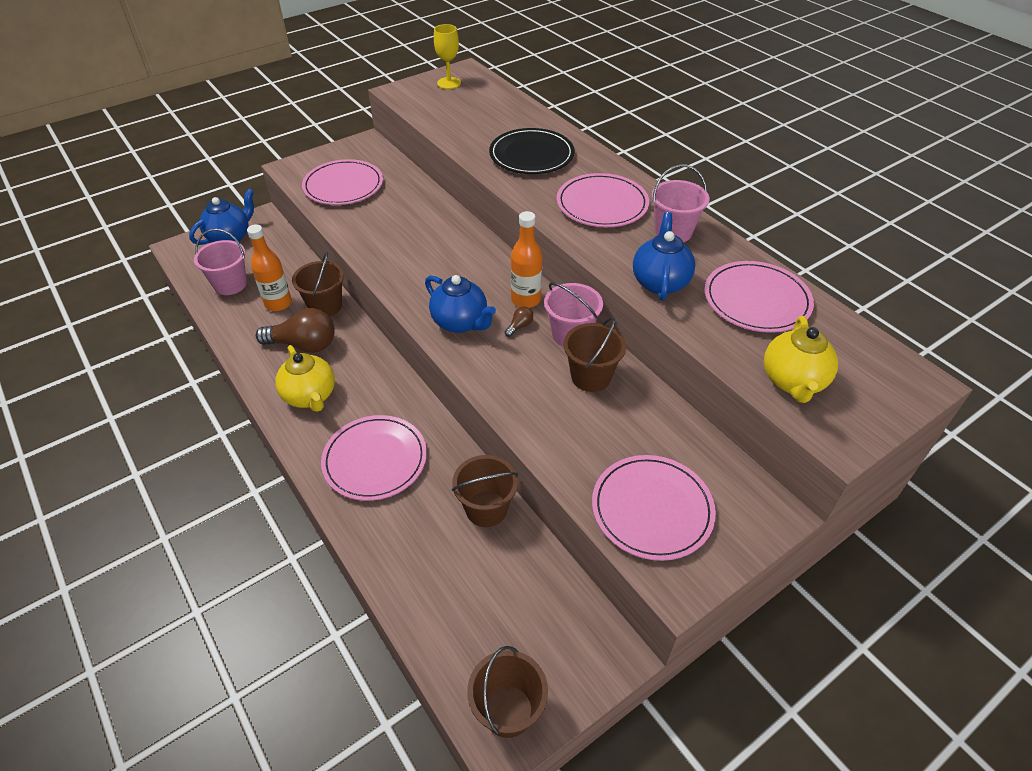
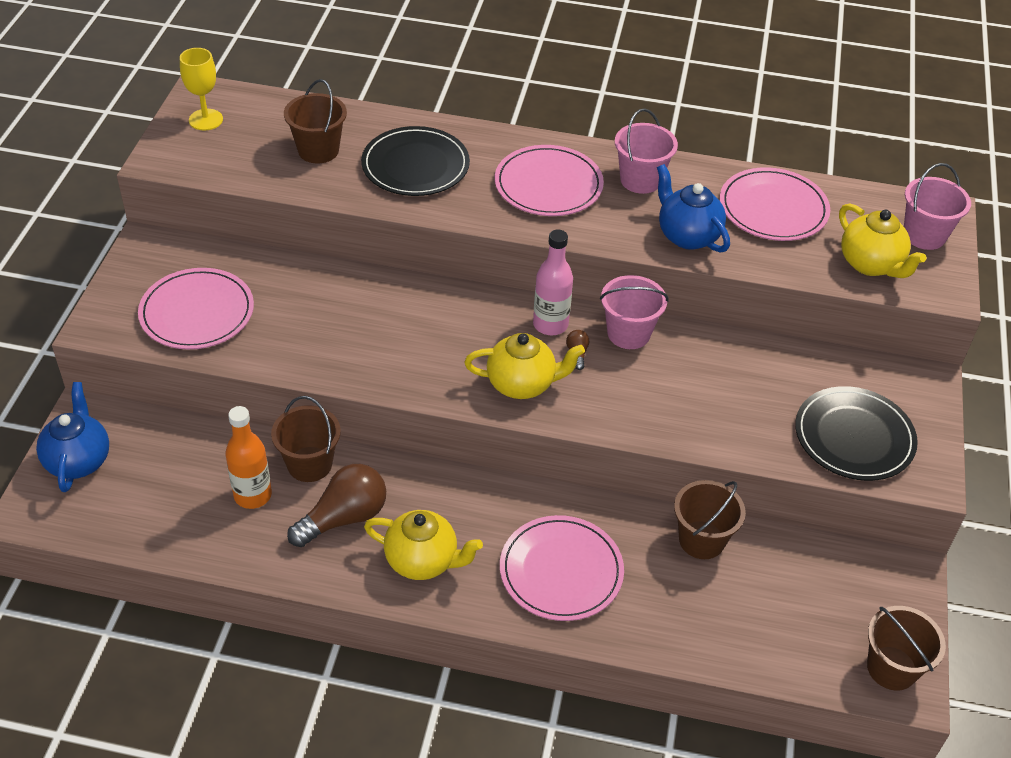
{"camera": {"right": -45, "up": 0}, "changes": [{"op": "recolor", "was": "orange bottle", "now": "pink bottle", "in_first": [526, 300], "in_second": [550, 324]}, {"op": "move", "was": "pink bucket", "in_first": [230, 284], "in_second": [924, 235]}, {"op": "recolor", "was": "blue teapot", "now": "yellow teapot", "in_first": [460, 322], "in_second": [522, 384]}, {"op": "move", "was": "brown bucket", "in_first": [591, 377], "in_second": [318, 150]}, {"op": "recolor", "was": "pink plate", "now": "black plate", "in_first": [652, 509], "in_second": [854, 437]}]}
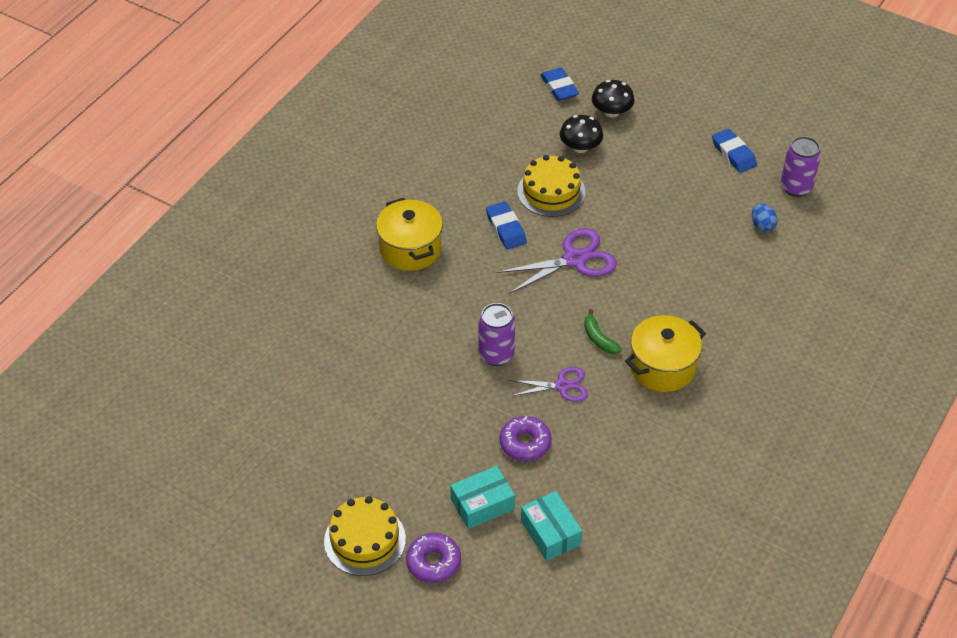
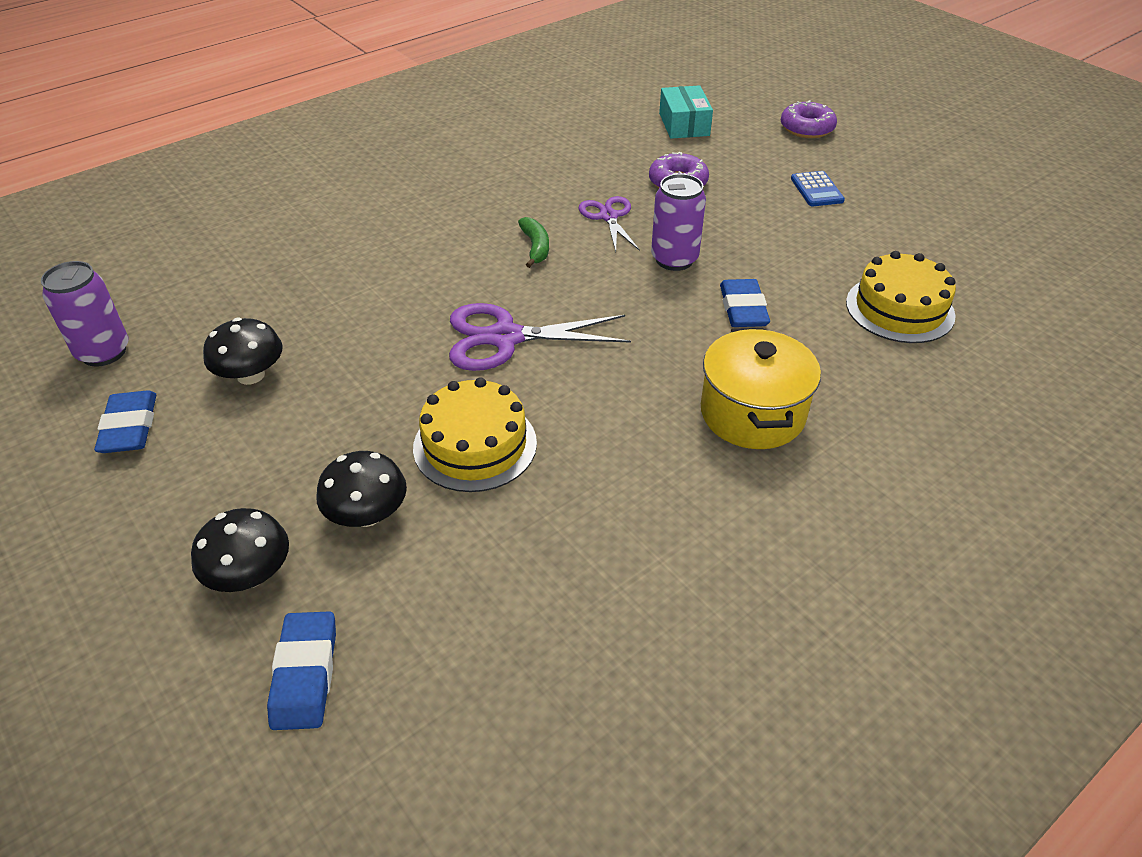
{"camera": {"right": -160, "up": -5}, "changes": [{"op": "move", "was": "blue eraser", "in_first": [506, 228], "in_second": [743, 309]}, {"op": "delete", "was": "blue egg", "in_first": [762, 225]}, {"op": "delete", "was": "yellow pot", "in_first": [662, 367]}, {"op": "rotate", "was": "purple scissors", "in_first": [562, 386], "in_second": [608, 216], "clockwise": 60}, {"op": "delete", "was": "turquoise box", "in_first": [482, 504]}, {"op": "move", "was": "yellow cake", "in_first": [365, 540], "in_second": [899, 309]}, {"op": "insert", "now": "blue calculator", "in_second": [817, 190]}, {"op": "insert", "now": "black mushroom", "in_second": [251, 375]}]}
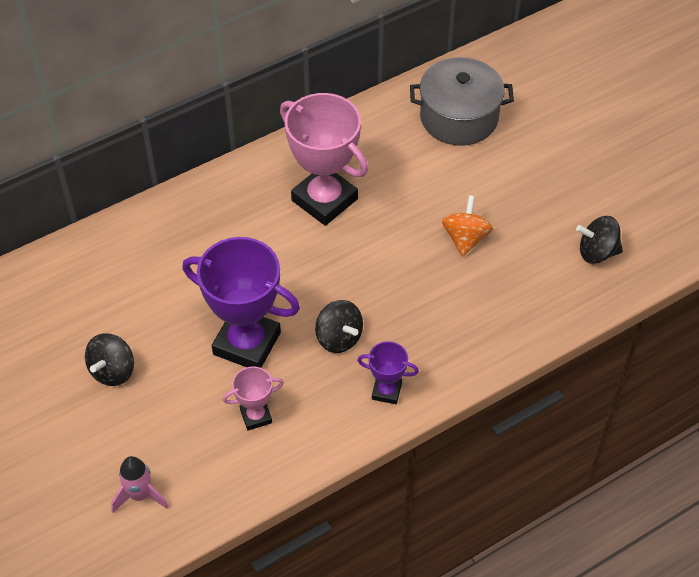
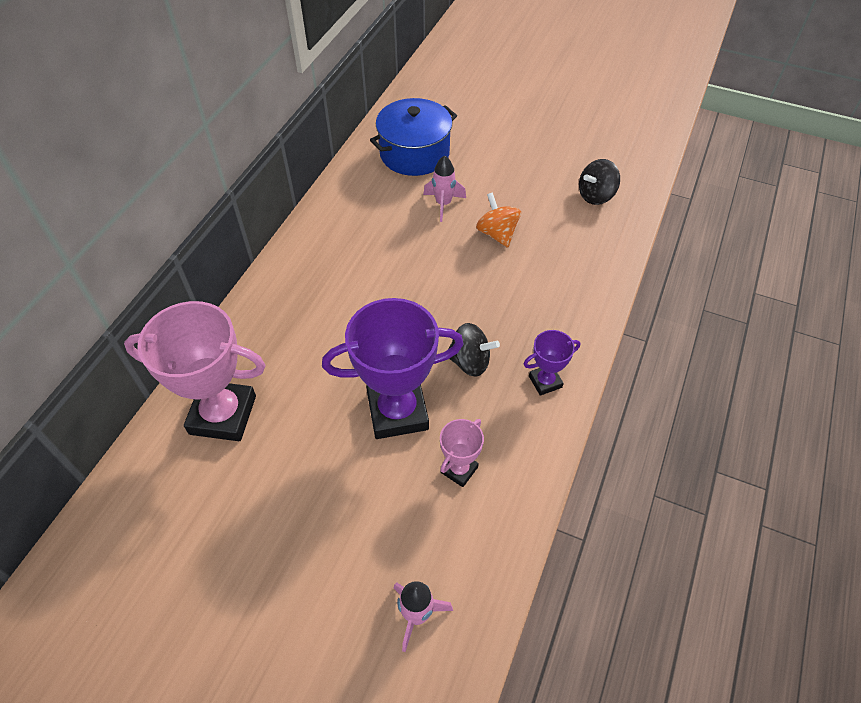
{"camera": {"right": -35, "up": 0}, "changes": [{"op": "recolor", "was": "grey pot", "now": "blue pot", "in_first": [459, 117], "in_second": [414, 153]}, {"op": "move", "was": "pink trophy", "in_first": [324, 200], "in_second": [223, 415]}, {"op": "delete", "was": "black spinning top", "in_first": [113, 371]}, {"op": "insert", "now": "pink rocket", "in_second": [443, 204]}]}
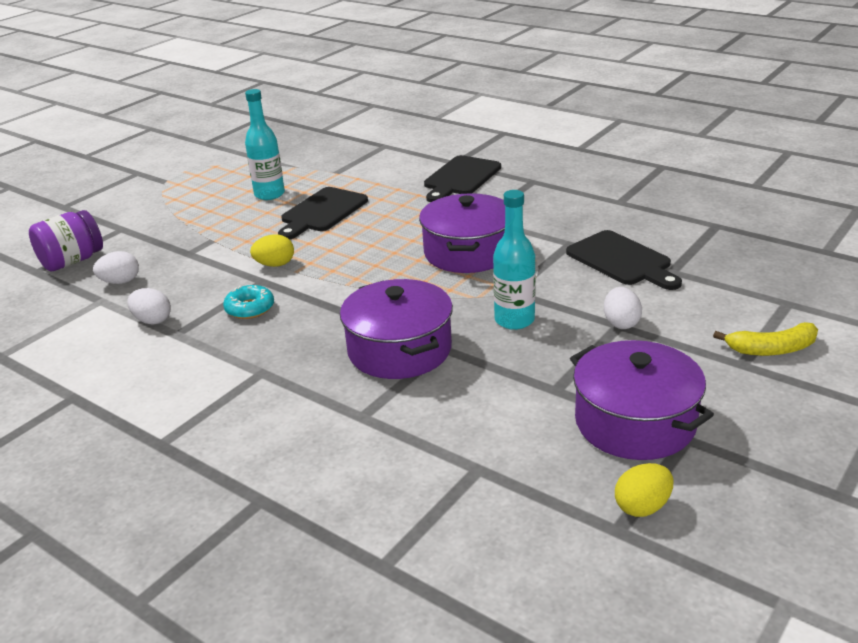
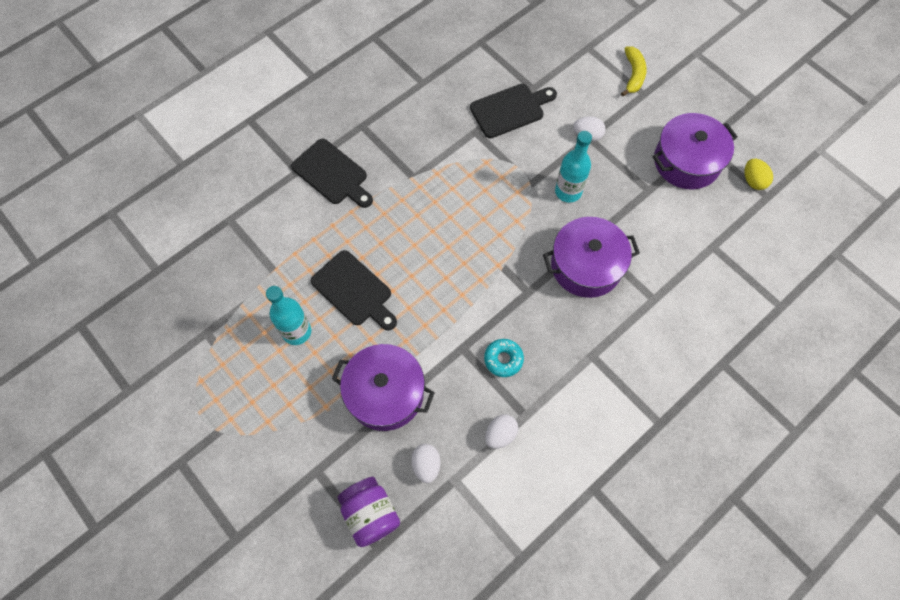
{"camera": {"right": -80, "up": 35}, "changes": [{"op": "move", "was": "purple pot", "in_first": [468, 252], "in_second": [385, 393]}, {"op": "delete", "was": "yellow egg", "in_first": [275, 265]}]}
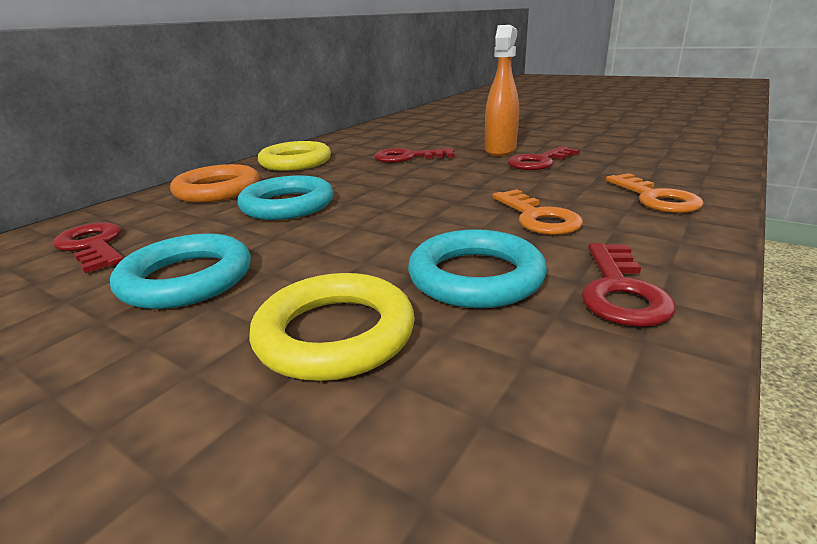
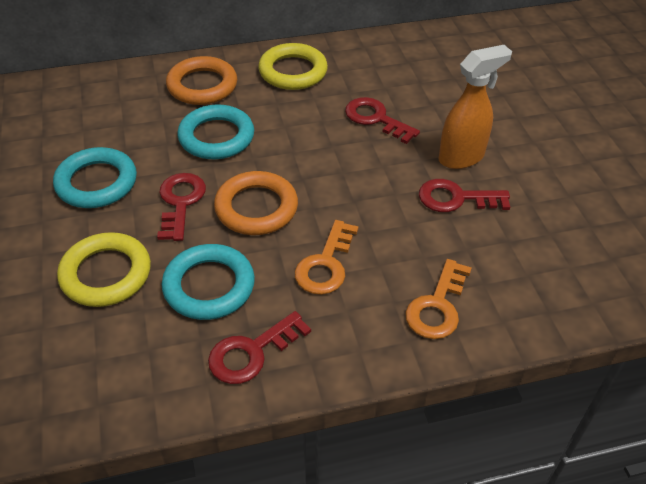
{"camera": {"right": 40, "up": 20}, "changes": [{"op": "move", "was": "red key", "in_first": [93, 246], "in_second": [180, 202]}, {"op": "insert", "now": "orange ring", "in_second": [256, 208]}]}
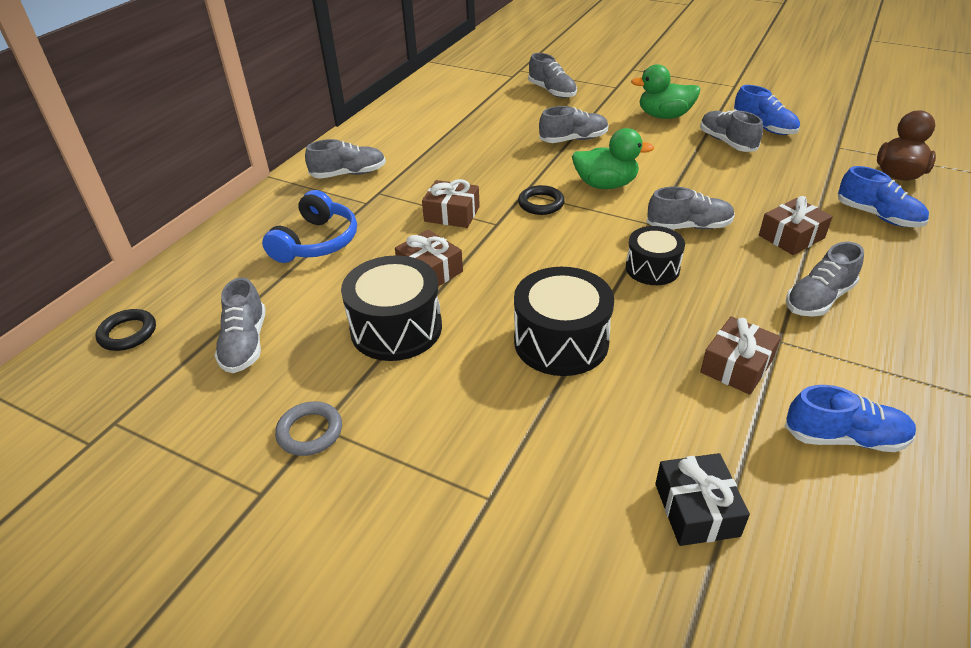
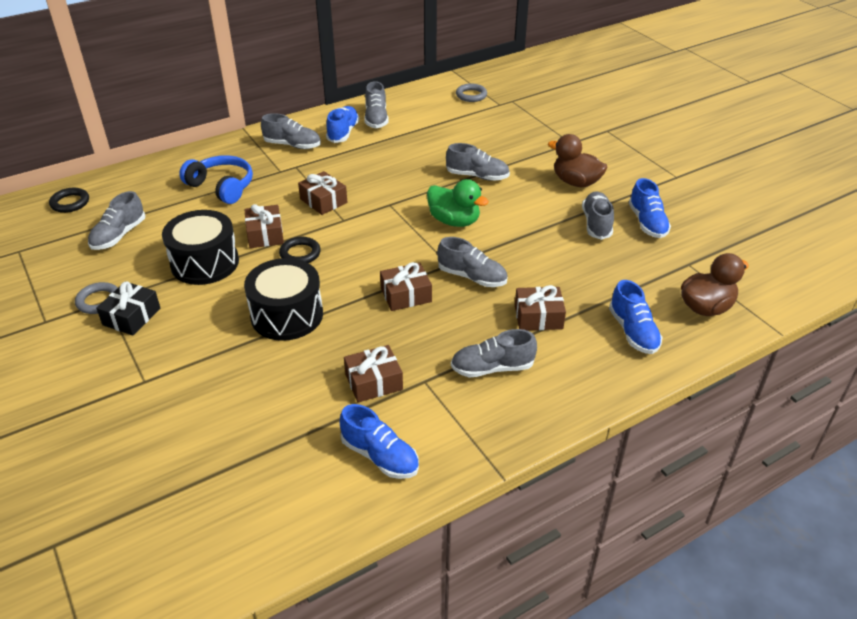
{"camera": {"right": 30, "up": 0}, "changes": [{"op": "move", "was": "grey shoe", "in_first": [552, 91], "in_second": [376, 119]}, {"op": "recolor", "was": "green duck", "now": "brown duck", "in_first": [664, 116], "in_second": [575, 182]}, {"op": "move", "was": "black ring", "in_first": [541, 203], "in_second": [300, 253]}, {"op": "rotate", "was": "blue headphones", "in_first": [316, 242], "in_second": [222, 187], "clockwise": -105}, {"op": "replace", "was": "black drum", "now": "brown gift", "in_first": [652, 268], "in_second": [406, 295]}, {"op": "move", "was": "black gift", "in_first": [696, 509], "in_second": [132, 317]}, {"op": "insert", "now": "grey ring", "in_second": [471, 95]}, {"op": "insert", "now": "blue shoe", "in_second": [343, 133]}]}
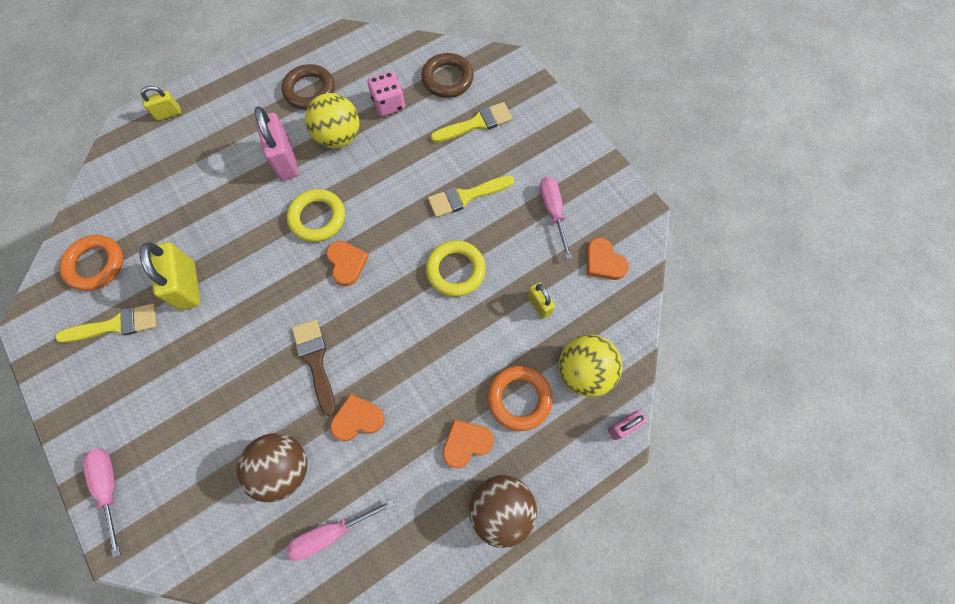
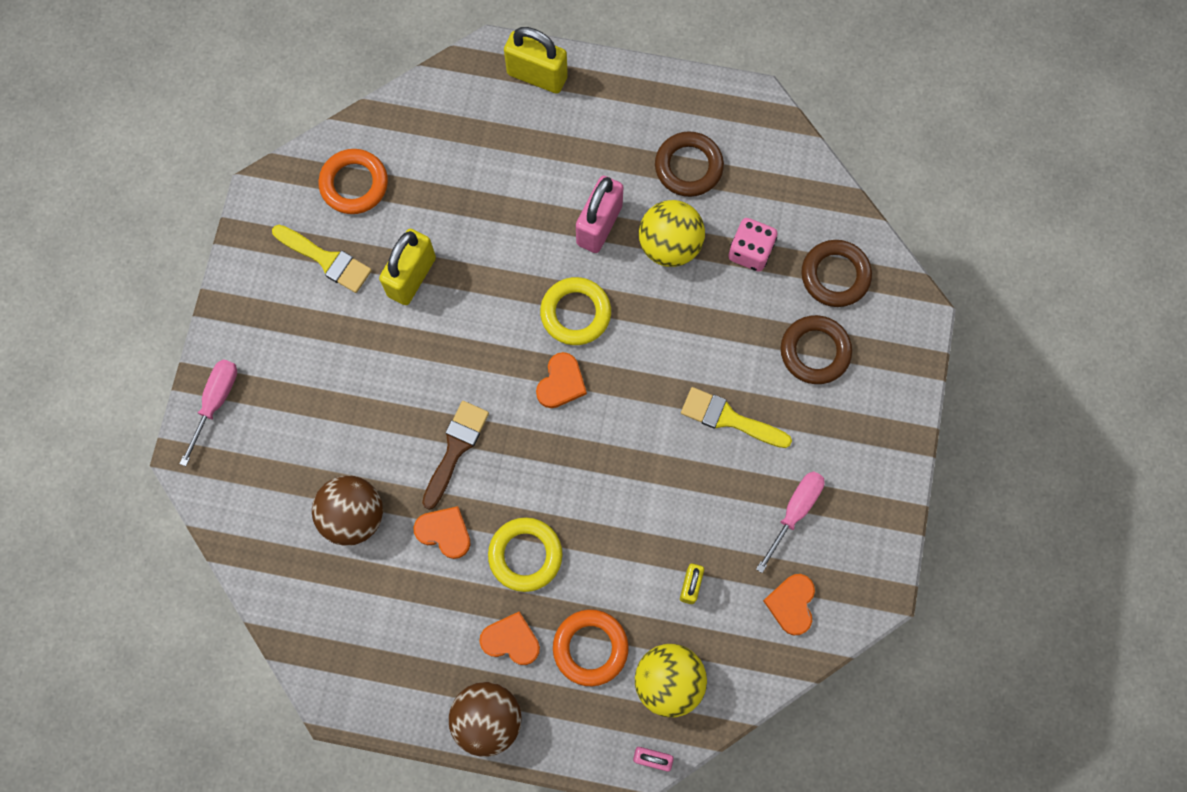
{"camera": {"right": 45, "up": 5}, "changes": [{"op": "resize", "was": "yellow padlock", "in_first": [168, 114], "in_second": [537, 75], "ratio": 1.8}, {"op": "replace", "was": "yellow brush", "now": "brown ring", "in_first": [476, 123], "in_second": [815, 351]}, {"op": "move", "was": "yellow ring", "in_first": [455, 270], "in_second": [525, 555]}, {"op": "delete", "was": "pink screwdriver", "in_first": [331, 533]}]}
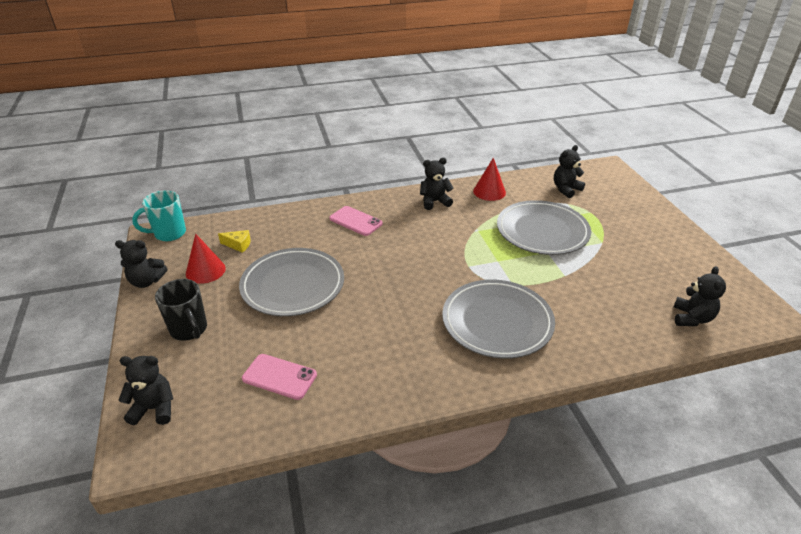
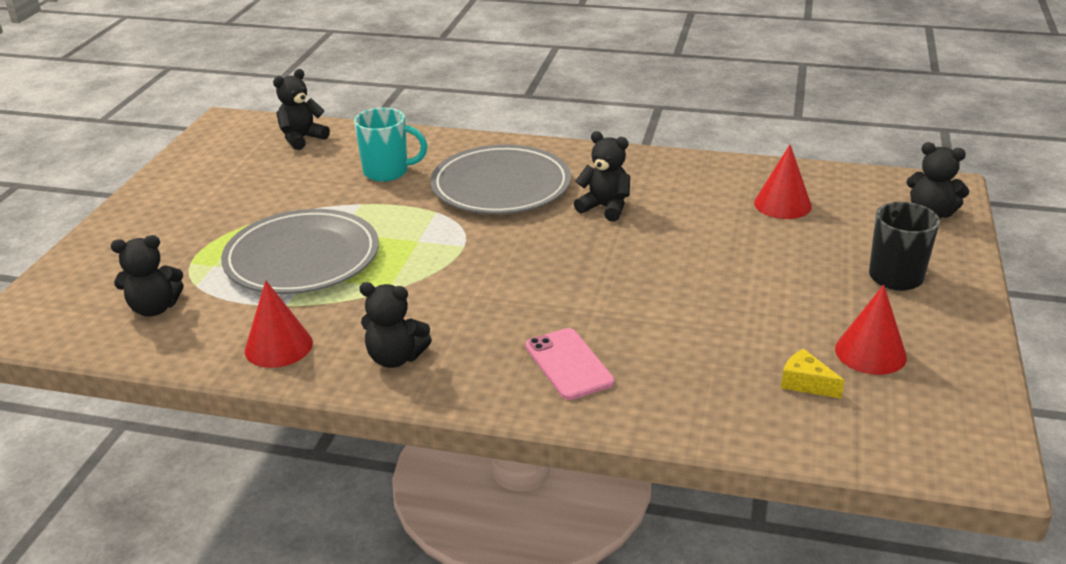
{"camera": {"right": -150, "up": -5}, "changes": [{"op": "move", "was": "turquoise mug", "in_first": [169, 234], "in_second": [387, 172]}, {"op": "move", "was": "black teddy bear", "in_first": [146, 281], "in_second": [605, 208]}, {"op": "delete", "was": "grey plate", "in_first": [293, 285]}, {"op": "replace", "was": "pink phone", "now": "red cone", "in_first": [279, 377], "in_second": [782, 204]}]}
